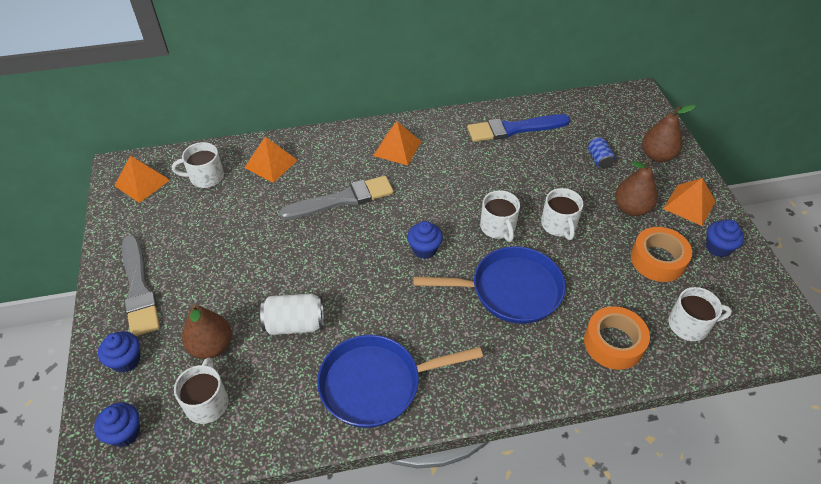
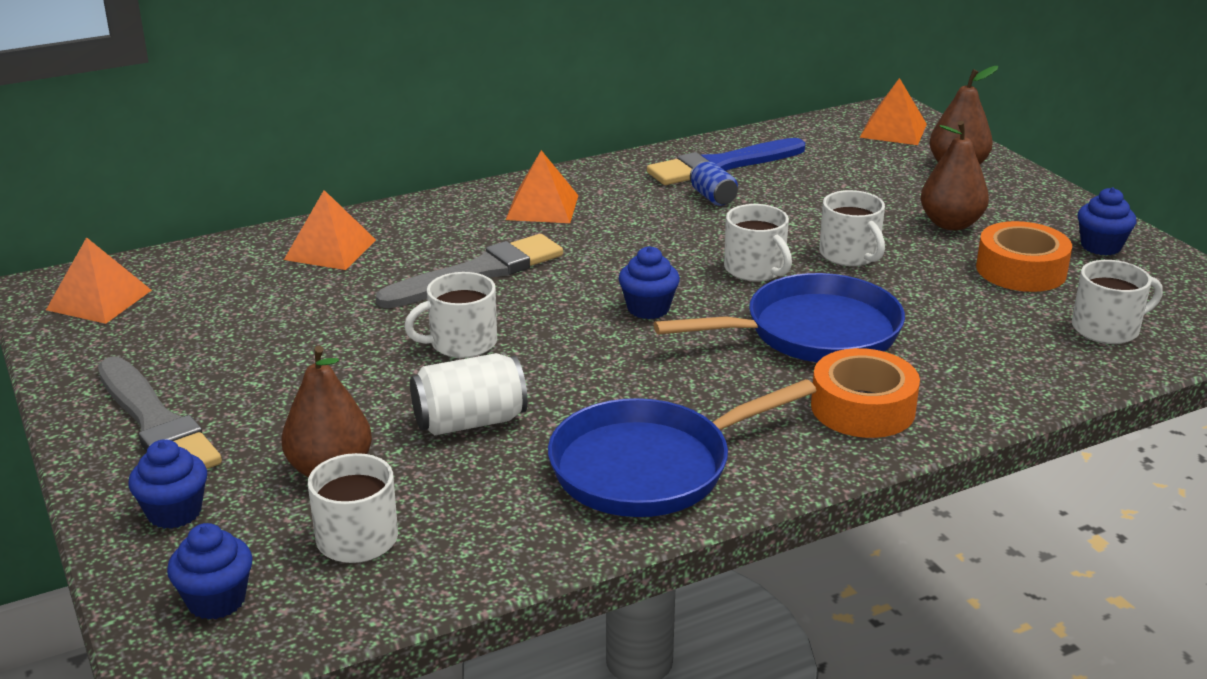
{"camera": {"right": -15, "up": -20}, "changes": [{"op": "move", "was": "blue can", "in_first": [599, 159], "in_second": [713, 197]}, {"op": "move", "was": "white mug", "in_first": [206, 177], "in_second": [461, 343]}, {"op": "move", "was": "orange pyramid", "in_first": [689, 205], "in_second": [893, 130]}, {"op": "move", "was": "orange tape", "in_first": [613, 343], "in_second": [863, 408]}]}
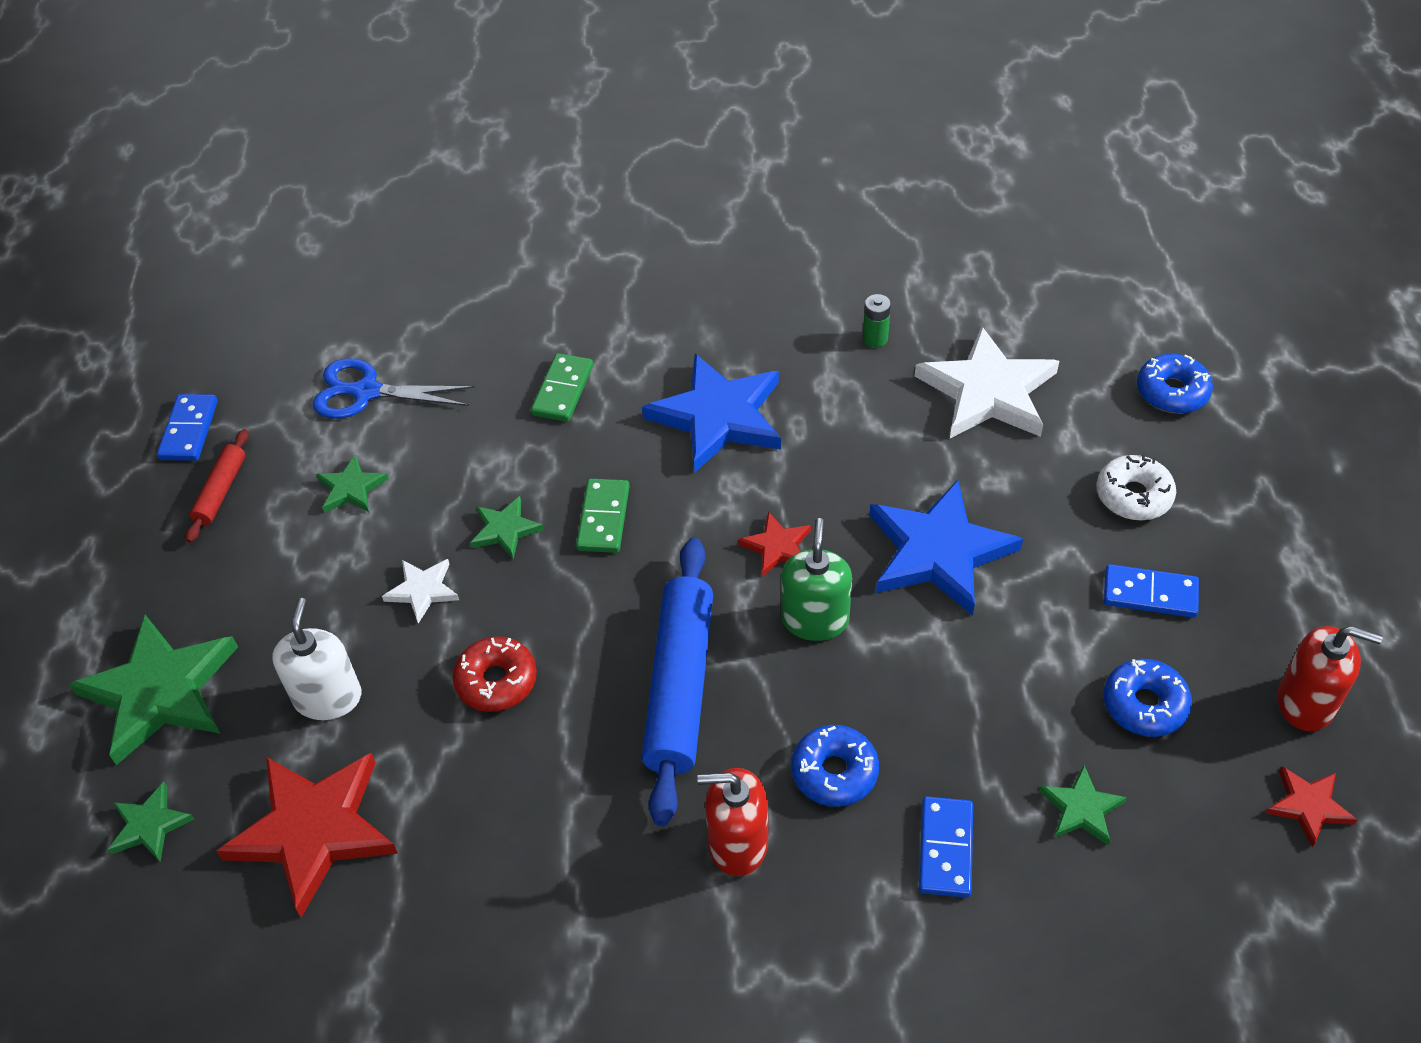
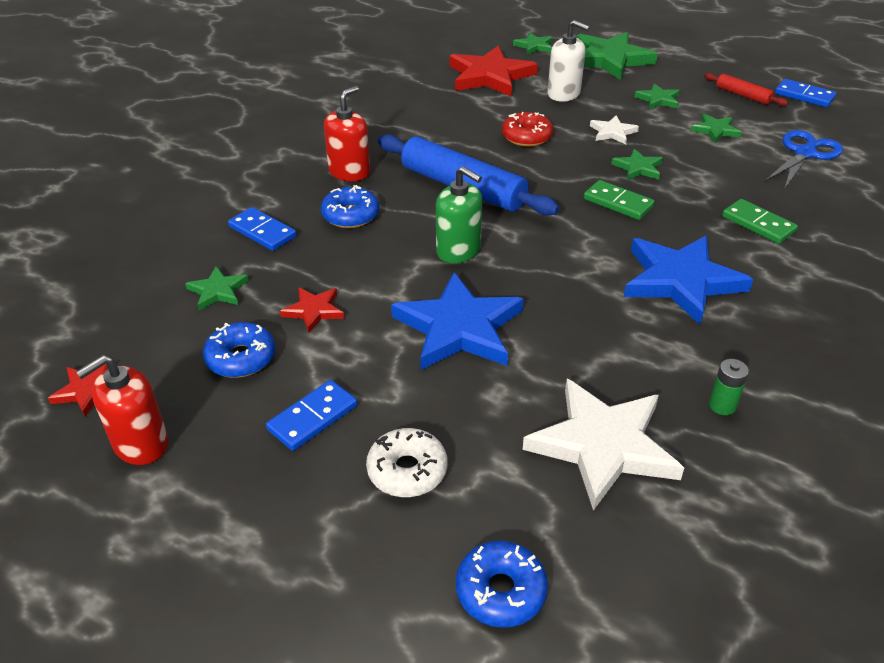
{"camera": {"right": 120, "up": -10}, "changes": [{"op": "move", "was": "red star", "in_first": [777, 547], "in_second": [314, 310]}, {"op": "insert", "now": "green star", "in_second": [658, 99]}]}
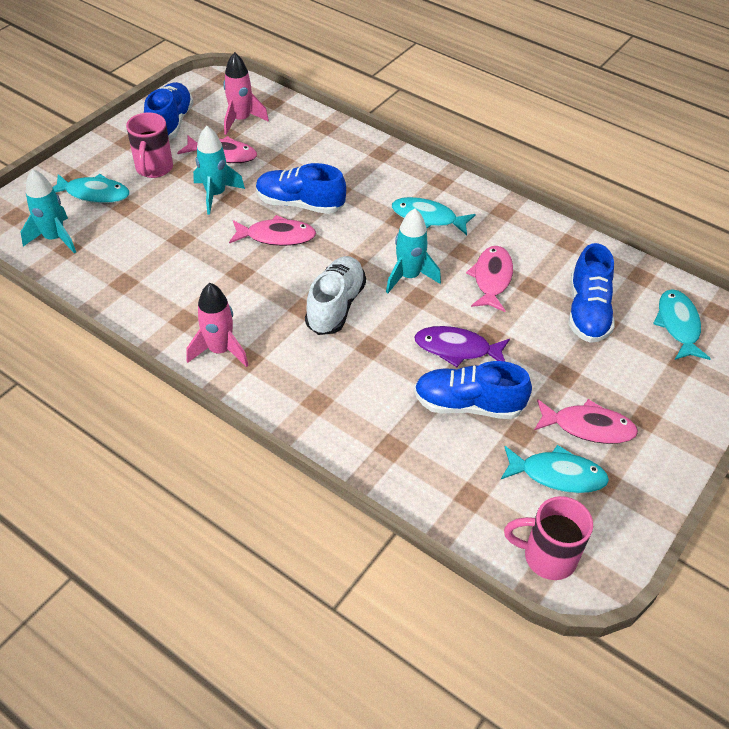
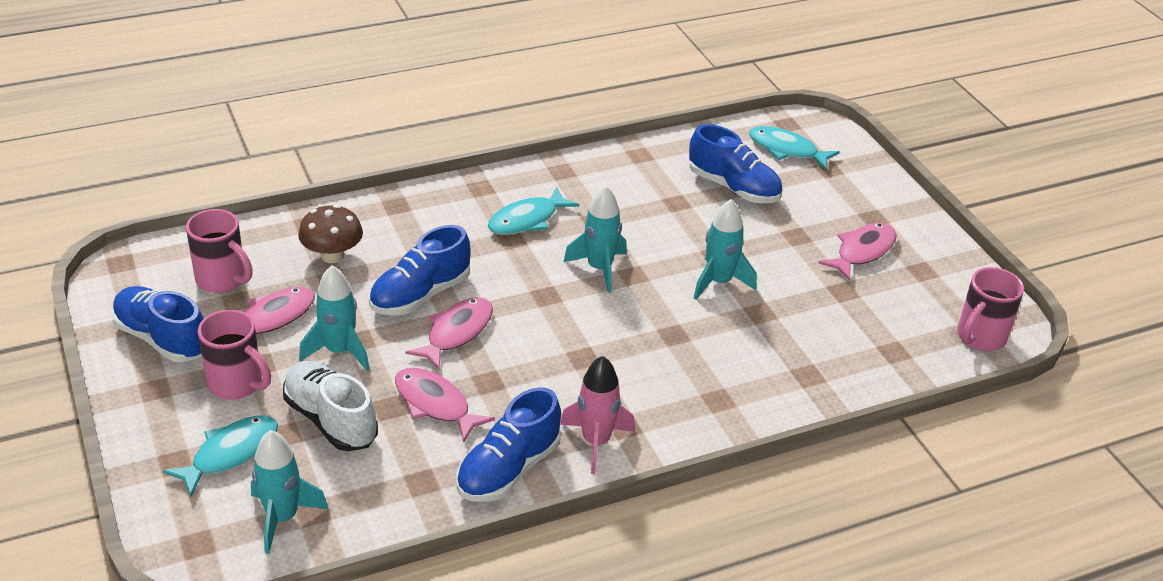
{"camera": {"right": -60, "up": -10}, "changes": [{"op": "replace", "was": "pink rocket", "now": "pink mug", "in_first": [241, 120], "in_second": [222, 280]}, {"op": "move", "was": "pink fish", "in_first": [491, 278], "in_second": [435, 404]}, {"op": "move", "was": "white shoe", "in_first": [335, 306], "in_second": [331, 420]}, {"op": "replace", "was": "purple fish", "now": "turquoise rocket", "in_first": [456, 349], "in_second": [719, 282]}, {"op": "move", "was": "blue shoe", "in_first": [468, 405], "in_second": [508, 469]}, {"op": "delete", "was": "turquoise fish", "in_first": [557, 475]}, {"op": "insert", "now": "brown mushroom", "in_second": [332, 255]}]}
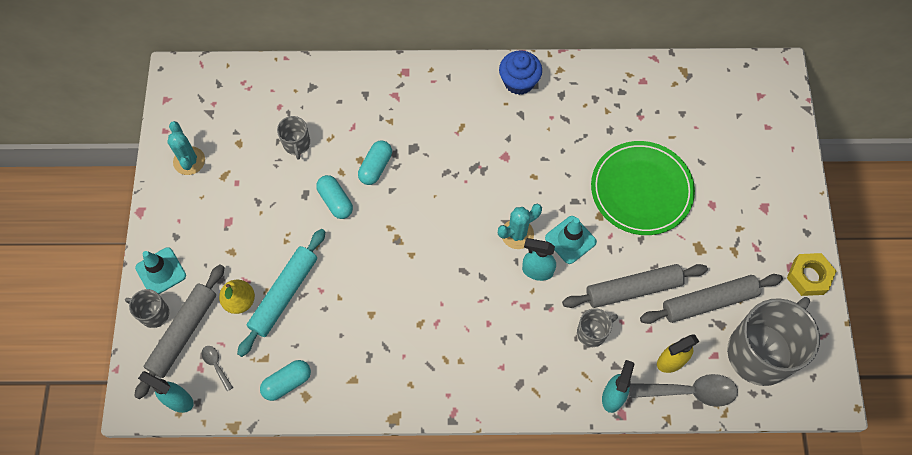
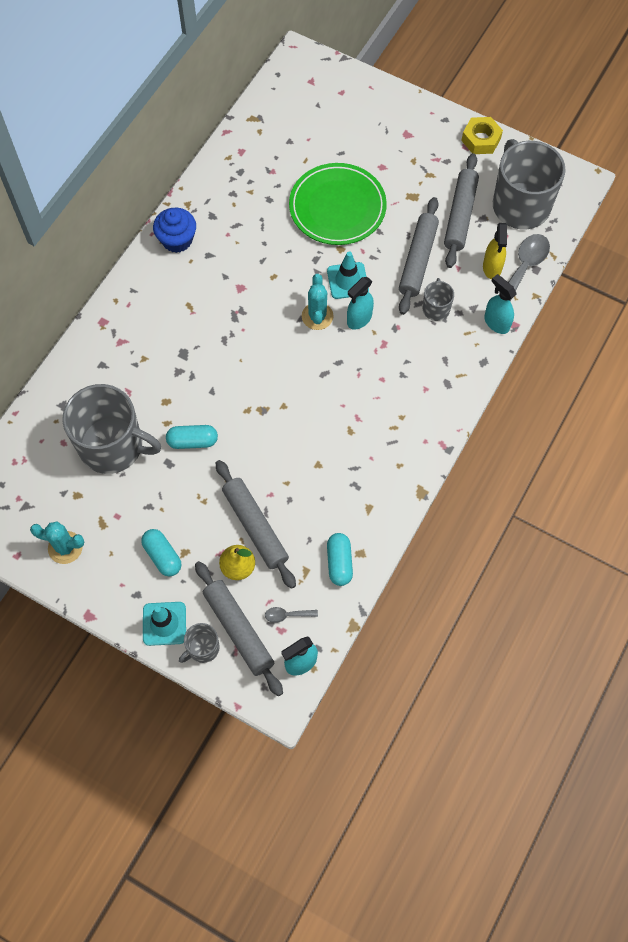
{"camera": {"right": -60, "up": 0}, "changes": [{"op": "resize", "was": "grey mug", "in_first": [296, 144], "in_second": [112, 446], "ratio": 2.2}, {"op": "move", "was": "turquoise capsule", "in_first": [376, 167], "in_second": [162, 556]}, {"op": "recolor", "was": "turquoise rolling pin", "now": "grey rolling pin", "in_first": [284, 294], "in_second": [255, 526]}]}
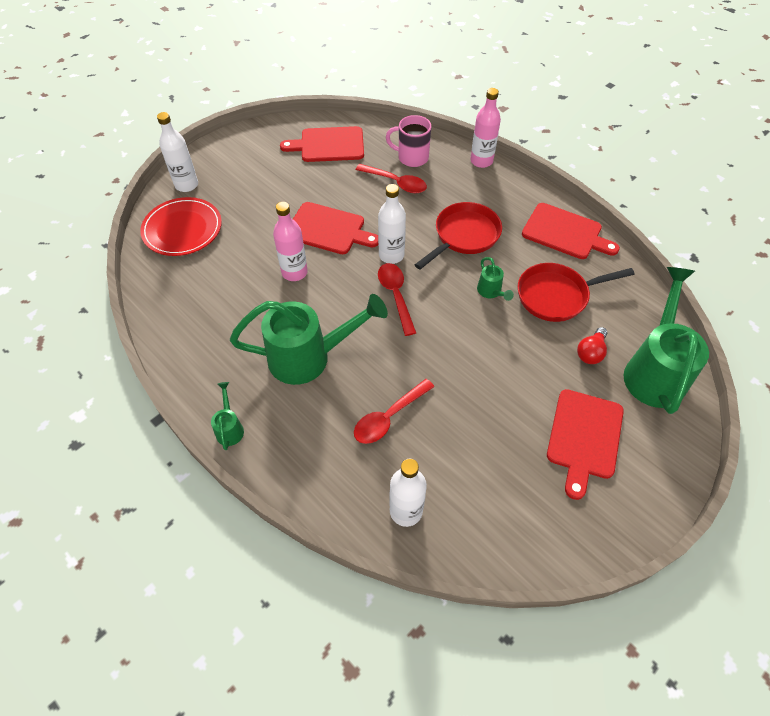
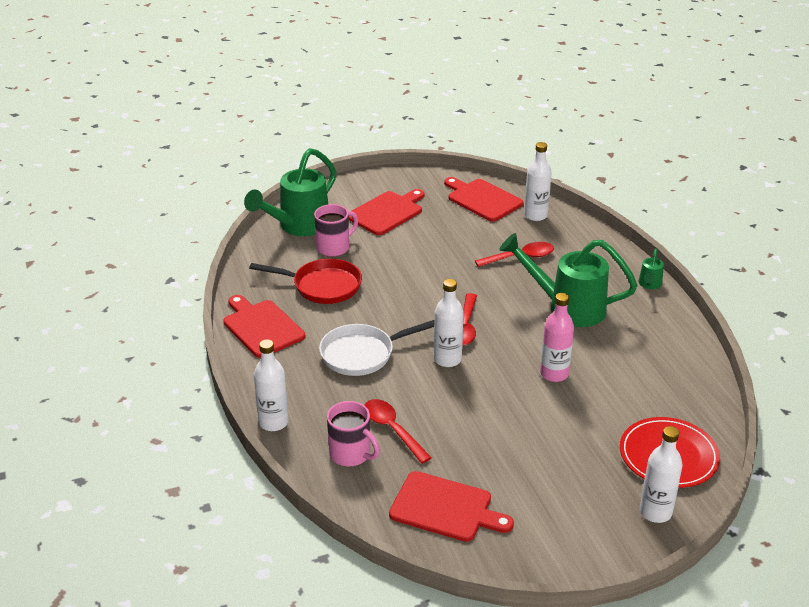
{"camera": {"right": -155, "up": -20}, "changes": [{"op": "recolor", "was": "pink bottle", "now": "white bottle", "in_first": [481, 161], "in_second": [273, 422]}, {"op": "move", "was": "red cutting board", "in_first": [328, 229], "in_second": [482, 199]}, {"op": "recolor", "was": "red pan", "now": "white pan", "in_first": [464, 236], "in_second": [362, 354]}, {"op": "delete", "was": "green watering can", "in_first": [491, 292]}, {"op": "replace", "was": "red light bulb", "now": "pink mug", "in_first": [590, 352], "in_second": [334, 247]}]}
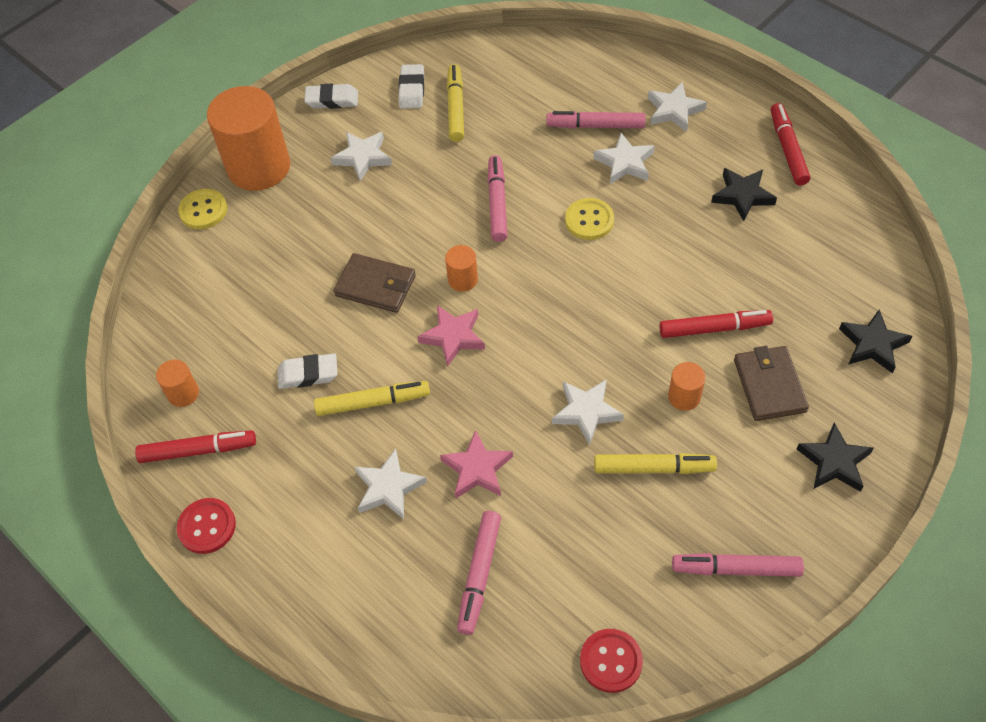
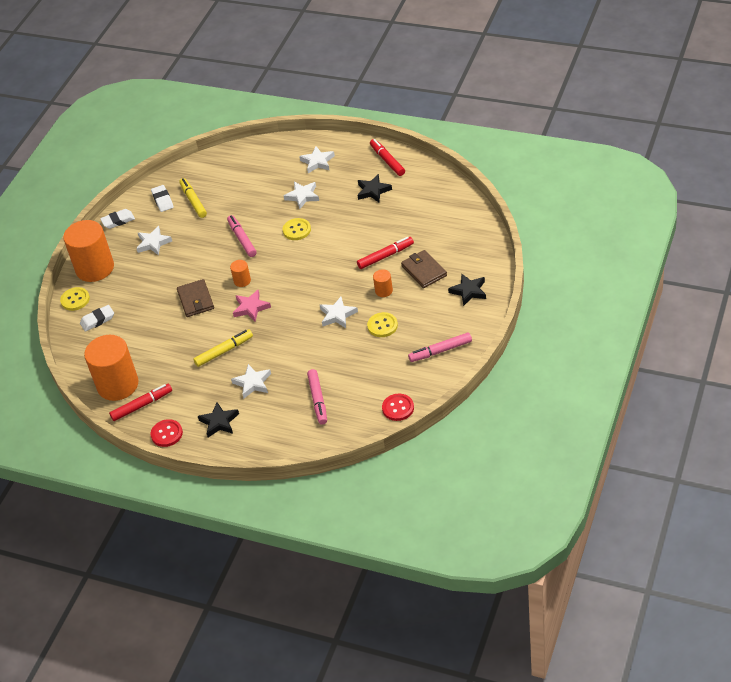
{"camera": {"right": -20, "up": -10}, "changes": [{"op": "delete", "was": "pink marker", "in_first": [595, 126]}, {"op": "rotate", "was": "brown wallet", "in_first": [376, 285], "in_second": [196, 300], "clockwise": 75}, {"op": "move", "was": "black star", "in_first": [873, 344], "in_second": [219, 422]}, {"op": "move", "was": "white eraser", "in_first": [308, 374], "in_second": [97, 320]}, {"op": "resize", "was": "orange cylinder", "in_first": [183, 393], "in_second": [118, 385], "ratio": 2.3}, {"op": "delete", "was": "pink star", "in_first": [477, 469]}, {"op": "replace", "was": "yellow marker", "now": "yellow button", "in_first": [653, 468], "in_second": [382, 326]}]}
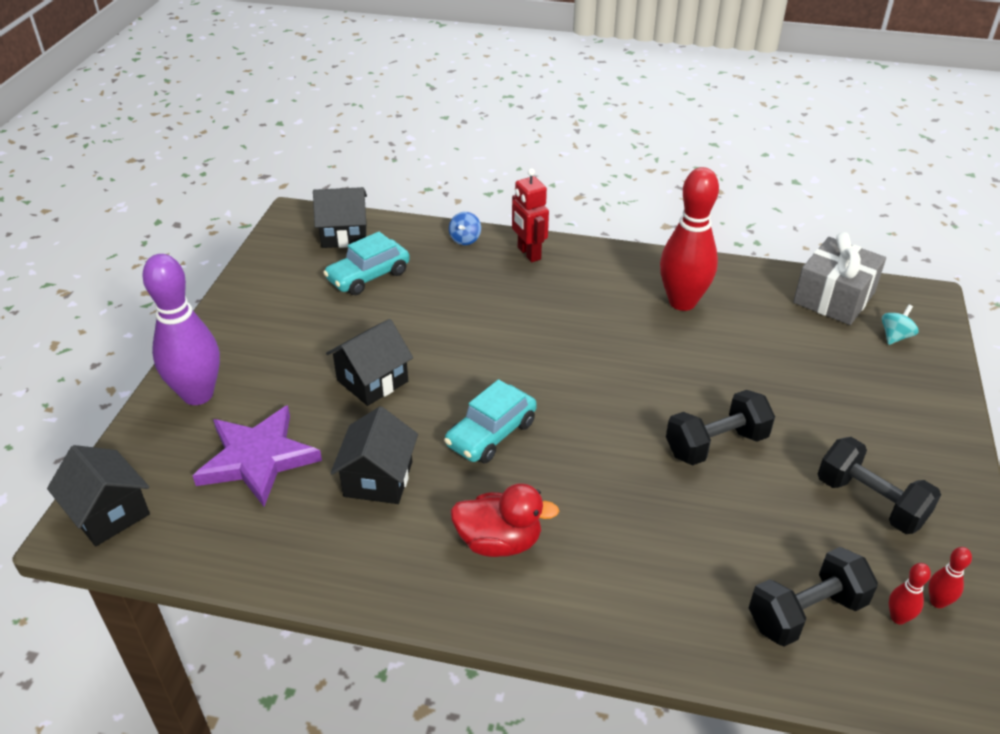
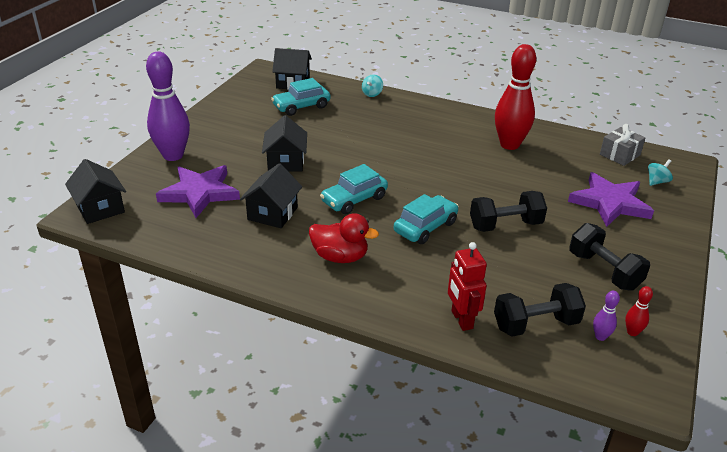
{"camera": {"right": 10, "up": -5}, "changes": [{"op": "move", "was": "red robot", "in_first": [528, 253], "in_second": [461, 320]}, {"op": "recolor", "was": "blue spinning top", "now": "turquoise spinning top", "in_first": [465, 239], "in_second": [372, 94]}, {"op": "resize", "was": "grey gift", "in_first": [834, 298], "in_second": [620, 155], "ratio": 0.66}, {"op": "rotate", "was": "black house", "in_first": [372, 381], "in_second": [286, 162], "clockwise": -60}, {"op": "recolor", "was": "red bowling pin", "now": "purple bowling pin", "in_first": [898, 617], "in_second": [600, 336]}, {"op": "insert", "now": "purple star", "in_second": [610, 203]}, {"op": "insert", "now": "turquoise car", "in_second": [425, 227]}]}
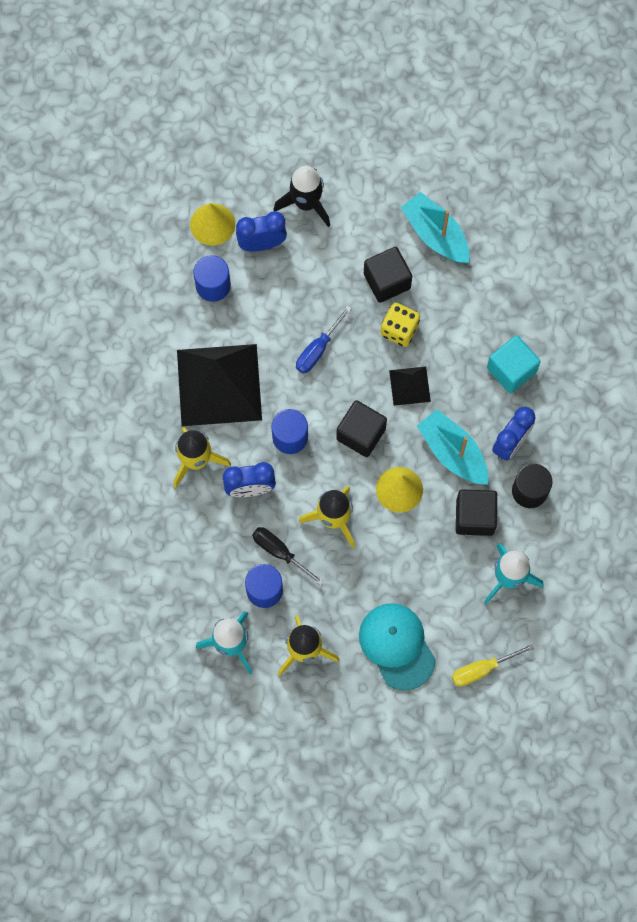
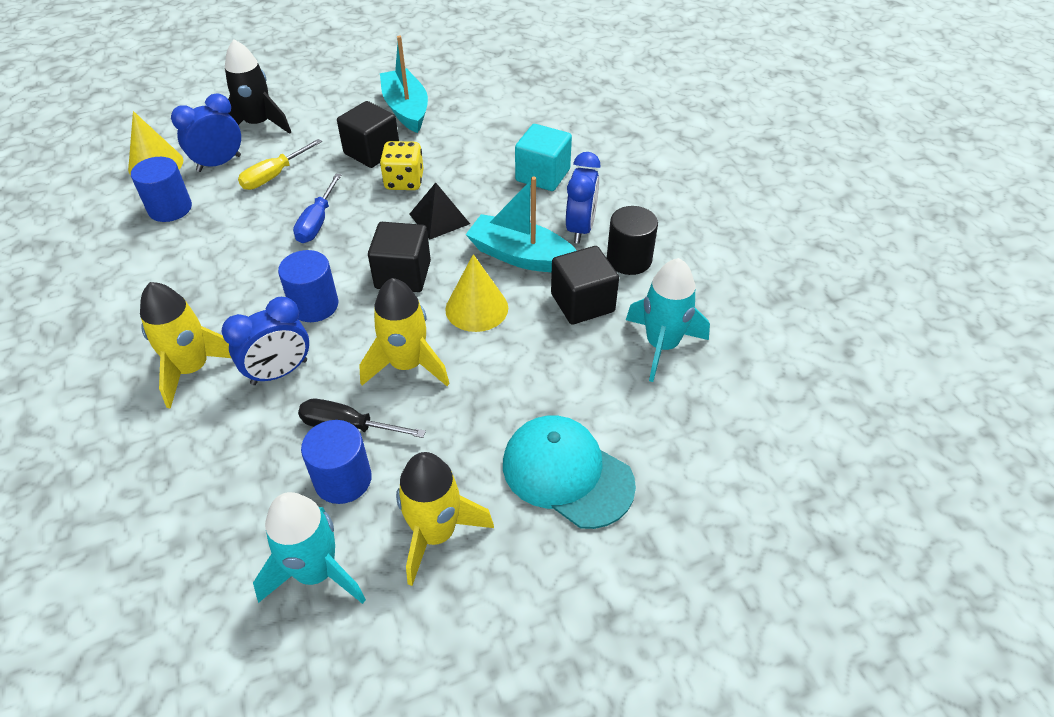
{"camera": {"right": -25, "up": -25}, "changes": [{"op": "rotate", "was": "turquoise boat", "in_first": [435, 234], "in_second": [406, 110], "clockwise": 45}, {"op": "delete", "was": "black pyramid", "in_first": [219, 385]}, {"op": "move", "was": "yellow screwdriver", "in_first": [481, 669], "in_second": [273, 176]}]}
